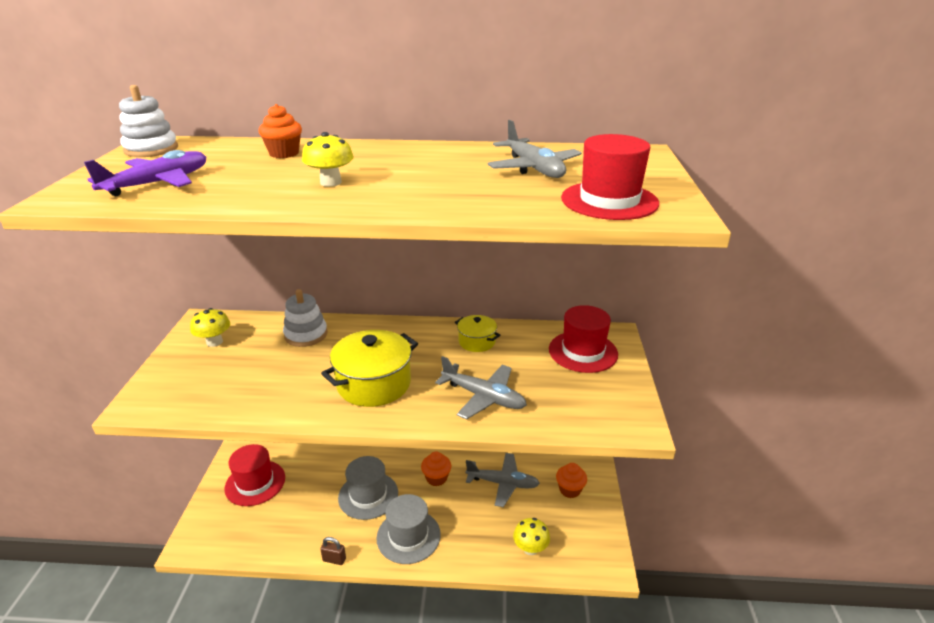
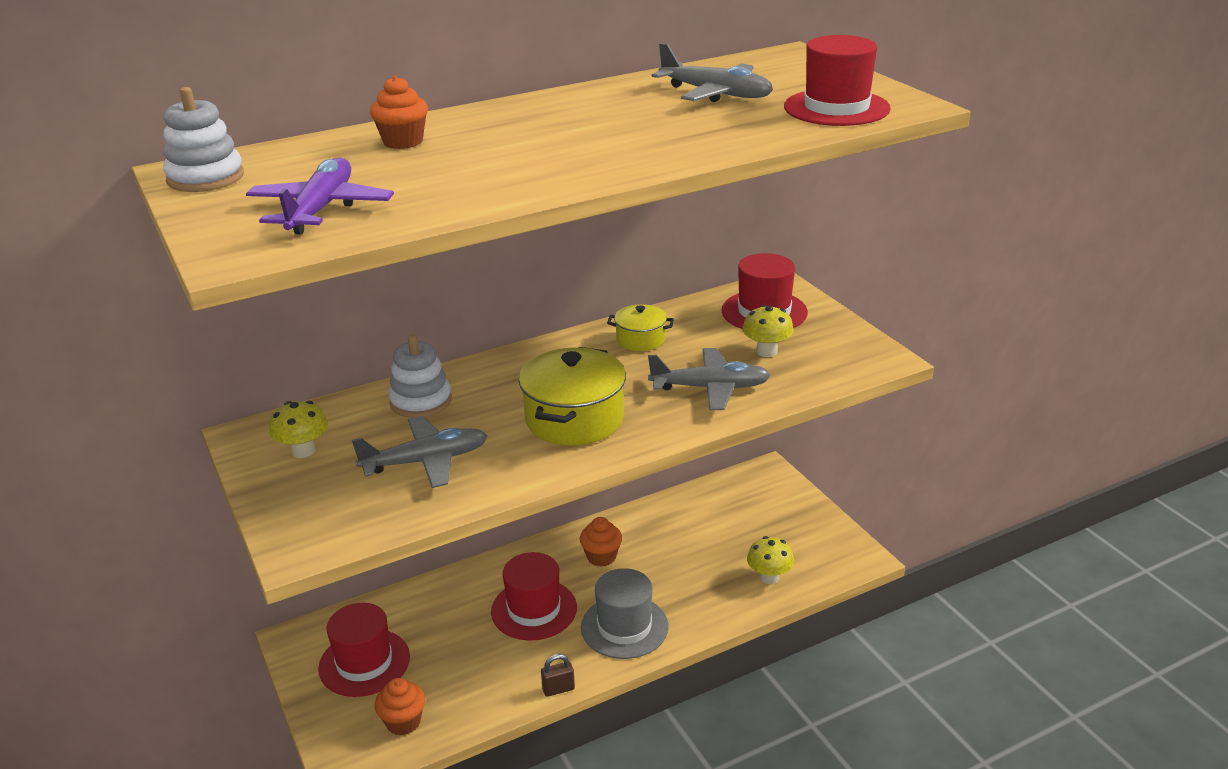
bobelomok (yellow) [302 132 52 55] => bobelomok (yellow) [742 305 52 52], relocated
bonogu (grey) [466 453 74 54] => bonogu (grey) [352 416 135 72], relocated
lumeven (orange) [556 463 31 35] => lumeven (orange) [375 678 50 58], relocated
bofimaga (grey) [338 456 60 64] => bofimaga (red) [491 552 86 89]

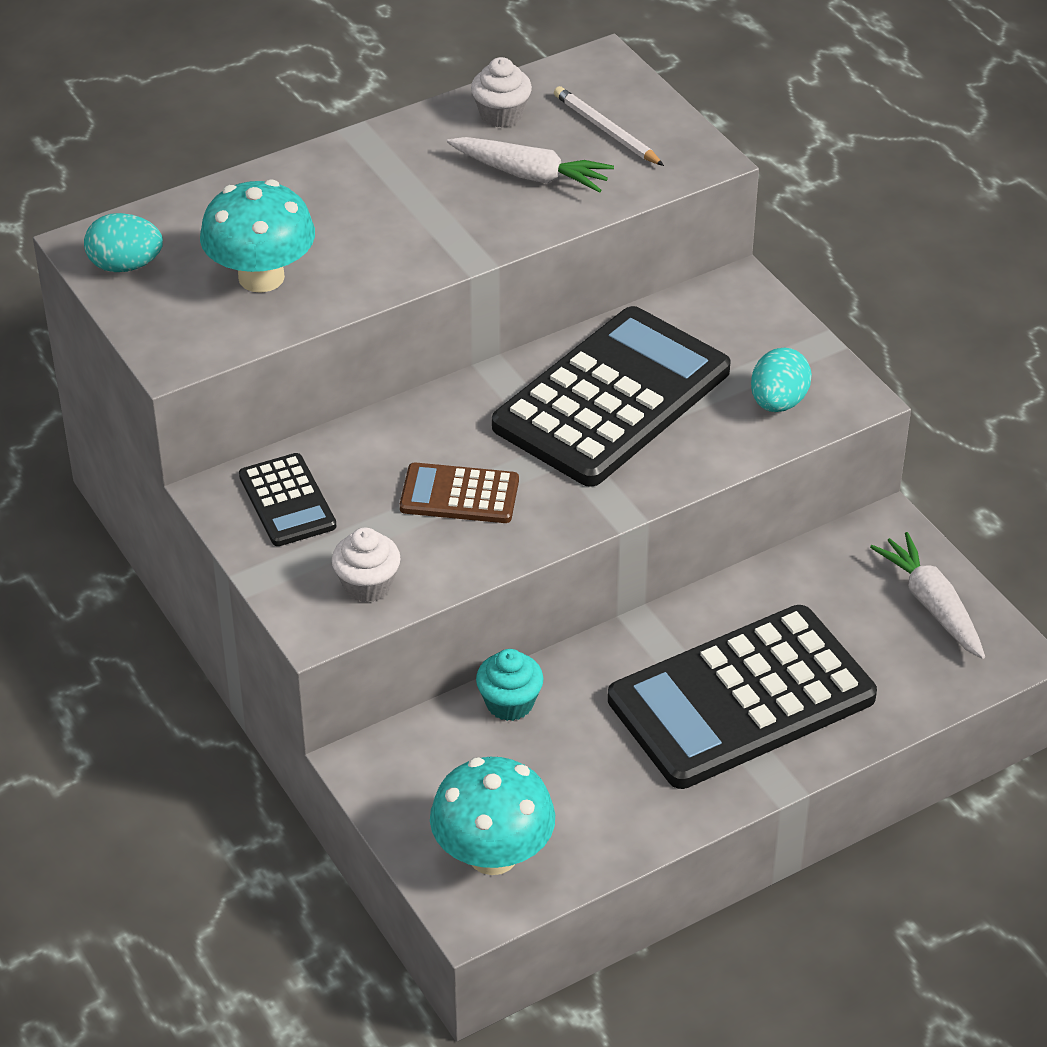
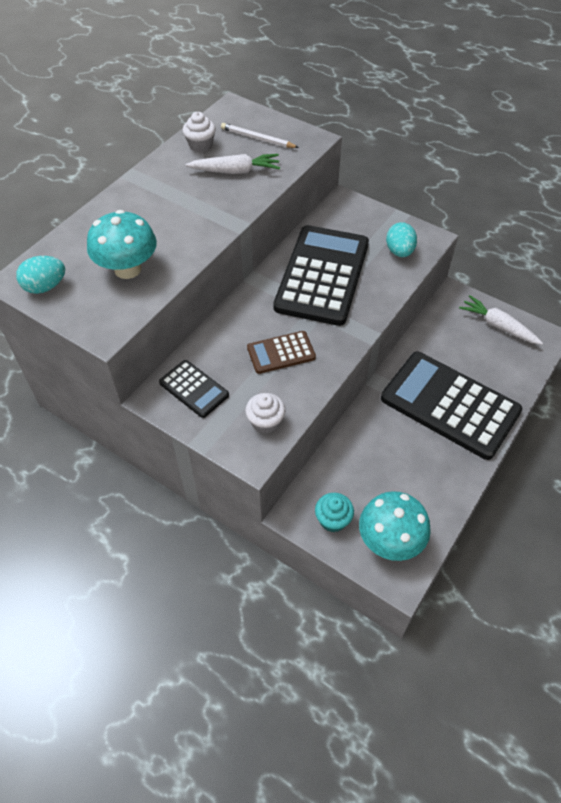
lumeven (turquoise) [476 649 68 72] => lumeven (turquoise) [315 493 39 39], relocated
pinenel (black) [608 605 269 184] => pinenel (black) [381 352 141 108], 90 degrees clockwise

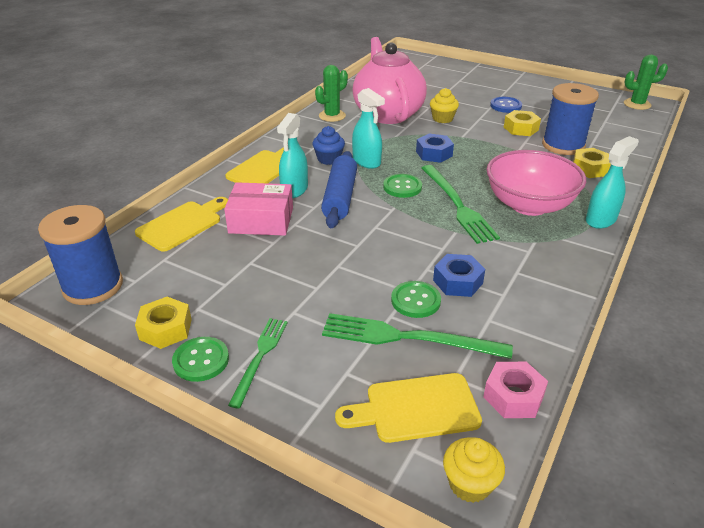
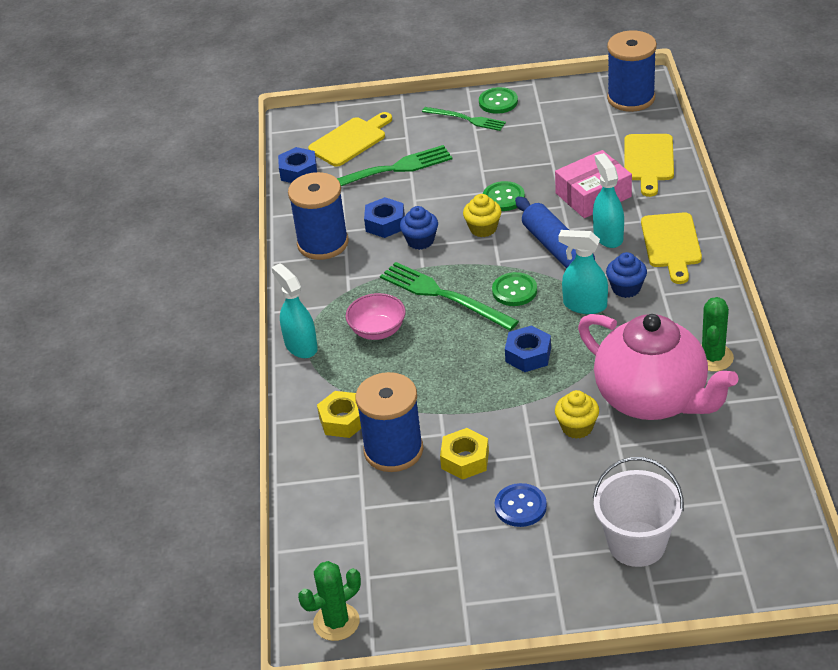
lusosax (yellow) [135 297 57 52] => nothing
nothing => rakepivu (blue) [288 172 61 88]
nothing => lumeven (blue) [400 206 38 44]
nothing => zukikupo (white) [593 457 91 110]
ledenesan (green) [391 281 50 37] => ledenesan (green) [483 181 42 30], relocated
lumeven (yellow) [443 437 62 66] => lumeven (yellow) [463 194 38 43], relocated
lusosax (pink) [483 362 65 56] => lusosax (blue) [278 147 39 36]
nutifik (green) [228 318 60 91] => nutifik (green) [422 107 84 24], 45 degrees counterclockwise
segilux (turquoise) [586 136 53 93] => segilux (turquoise) [271 263 47 95], 135 degrees clockwise
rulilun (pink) [486 150 100 66] => rulilun (pink) [346 293 60 47], x0.56

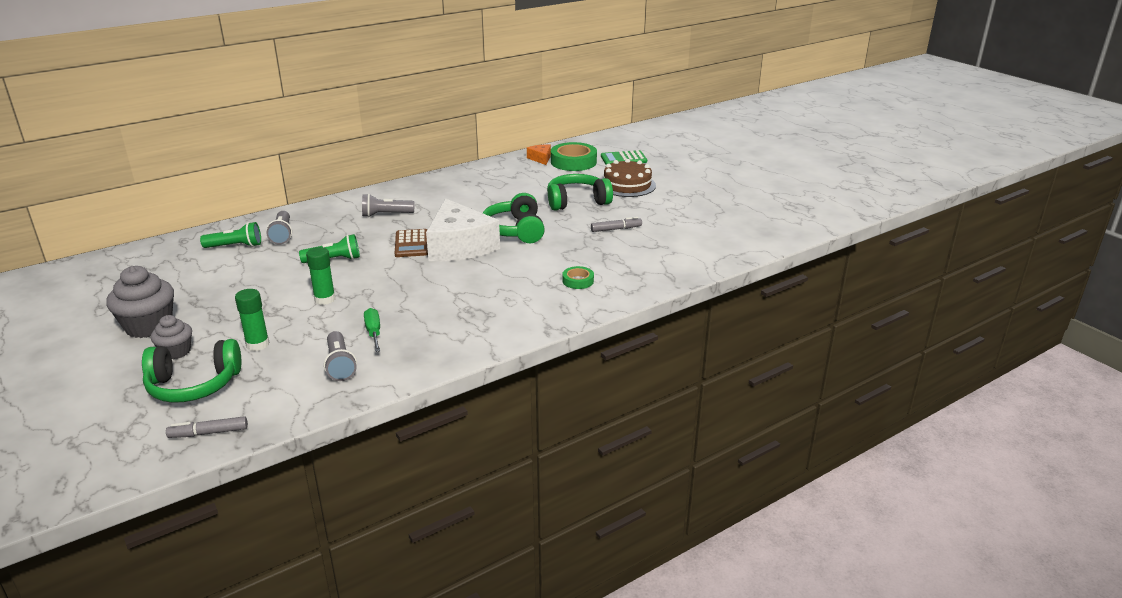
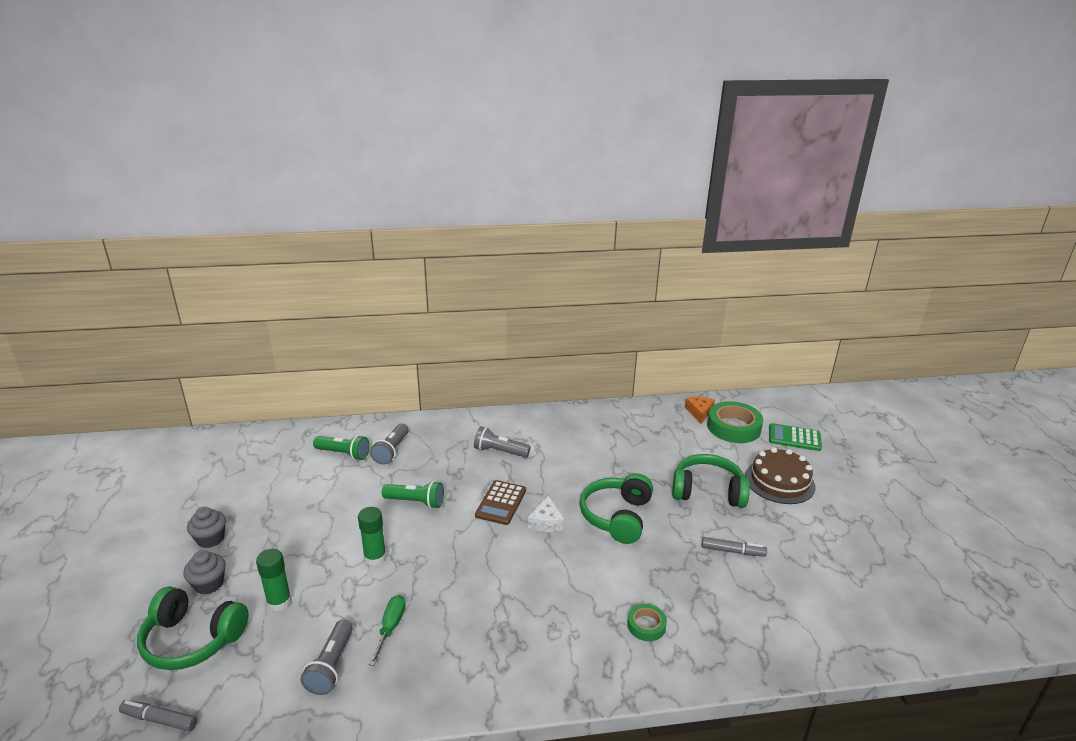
lumeven (grey) [106 266 68 72] => lumeven (grey) [187 507 39 41], x0.60
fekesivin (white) [426 198 74 63] => fekesivin (white) [528 495 36 37], x0.43

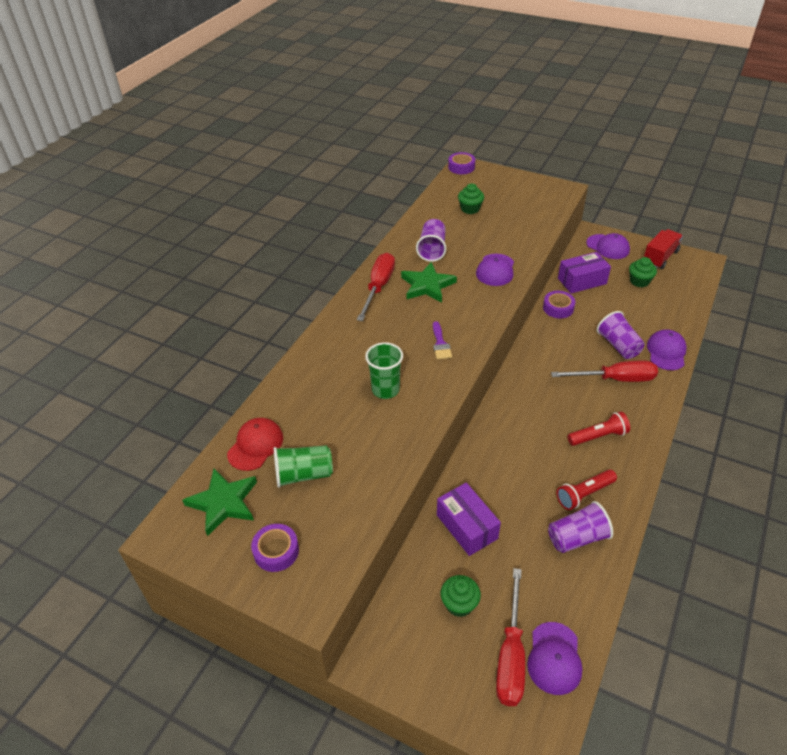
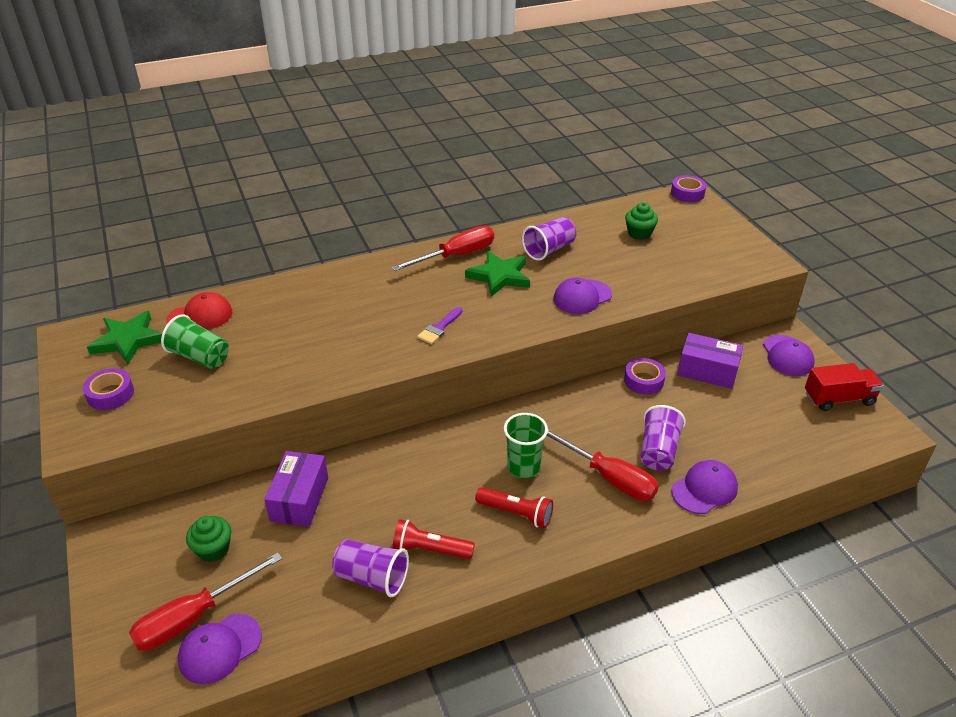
lumeven (green) [629 257 28 30] => nothing
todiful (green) [365 342 38 57] => todiful (green) [504 413 44 66], relocated

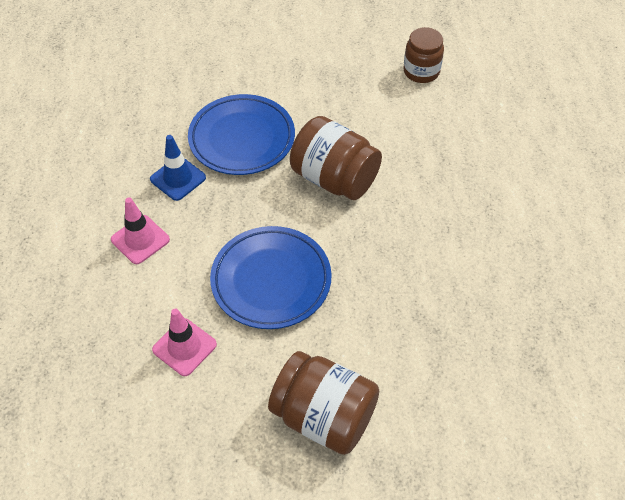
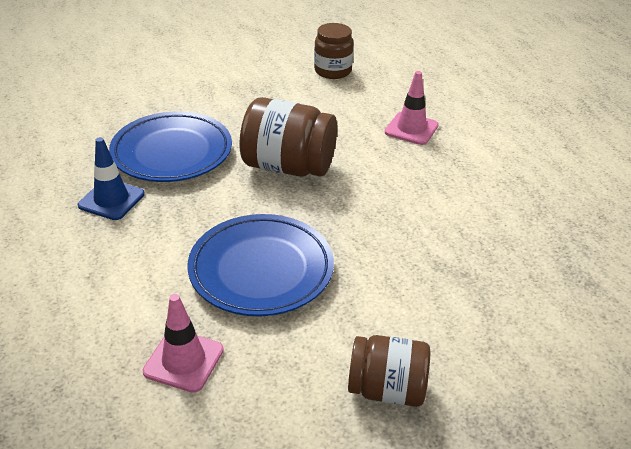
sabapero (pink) [111 197 59 67] => sabapero (pink) [385 71 54 74], relocated
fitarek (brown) [268 351 111 104] => fitarek (brown) [348 335 82 72], x0.66

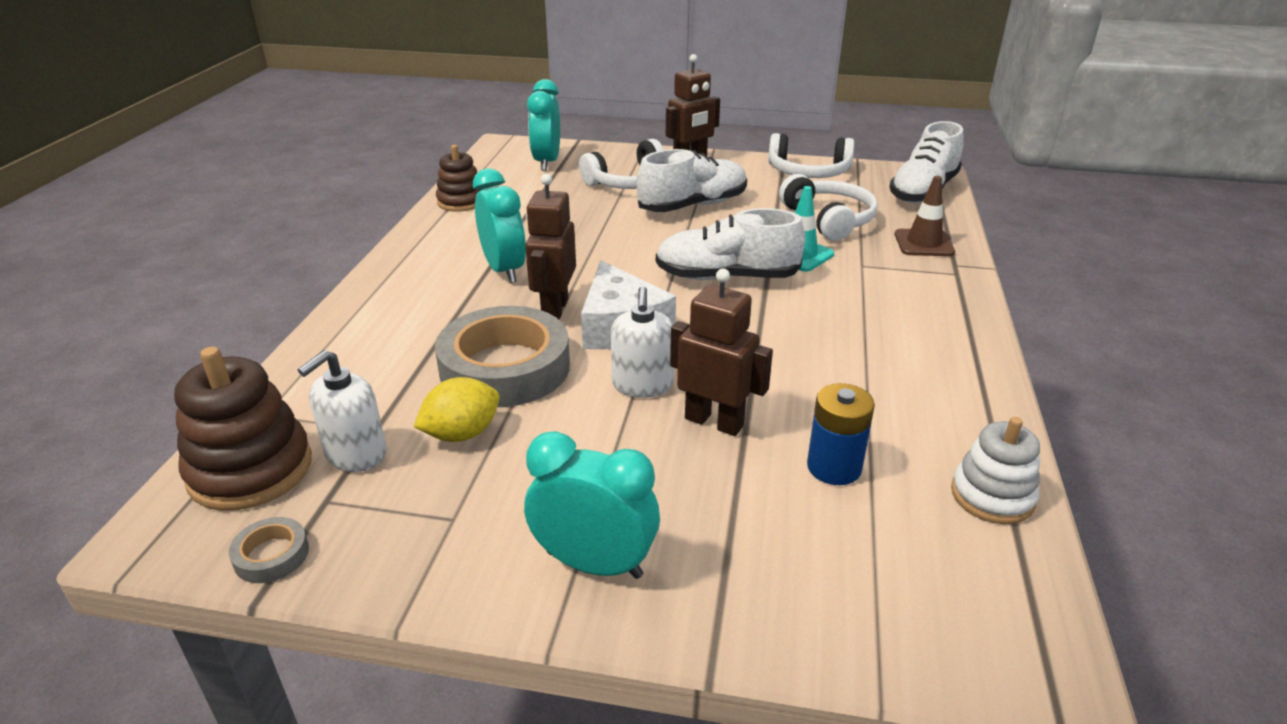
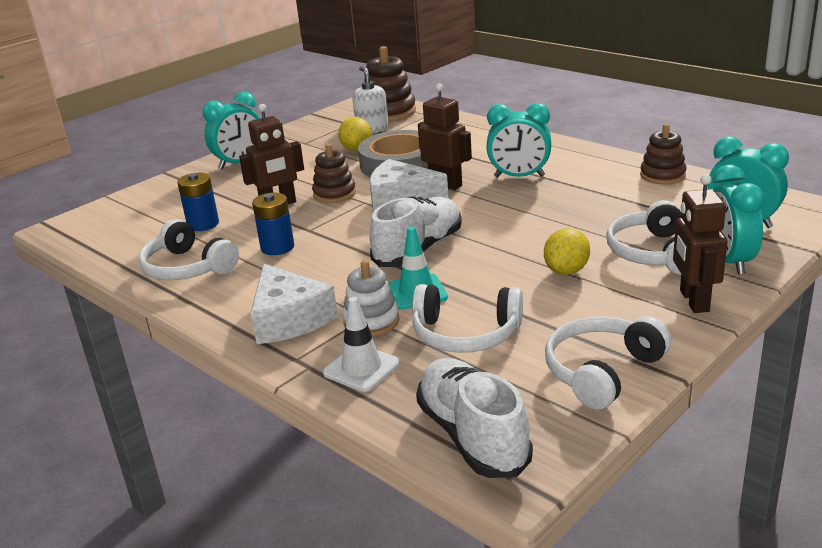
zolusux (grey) [229 517 80 66] => nothing
nothing => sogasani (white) [138 219 101 61]
nothing => fekesivin (white) [250 264 88 80]
nothing => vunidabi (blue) [252 193 42 62]
nothing => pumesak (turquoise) [712 165 53 110]
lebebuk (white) [951 417 89 107] => lebebuk (white) [342 260 57 76], relocated
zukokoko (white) [611 286 63 112] => lebebuk (brown) [312 144 44 59]
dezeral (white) [636 149 111 63] => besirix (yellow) [544 228 46 47]
sabapero (brown) [895 176 60 80] => sabapero (white) [323 297 77 95]

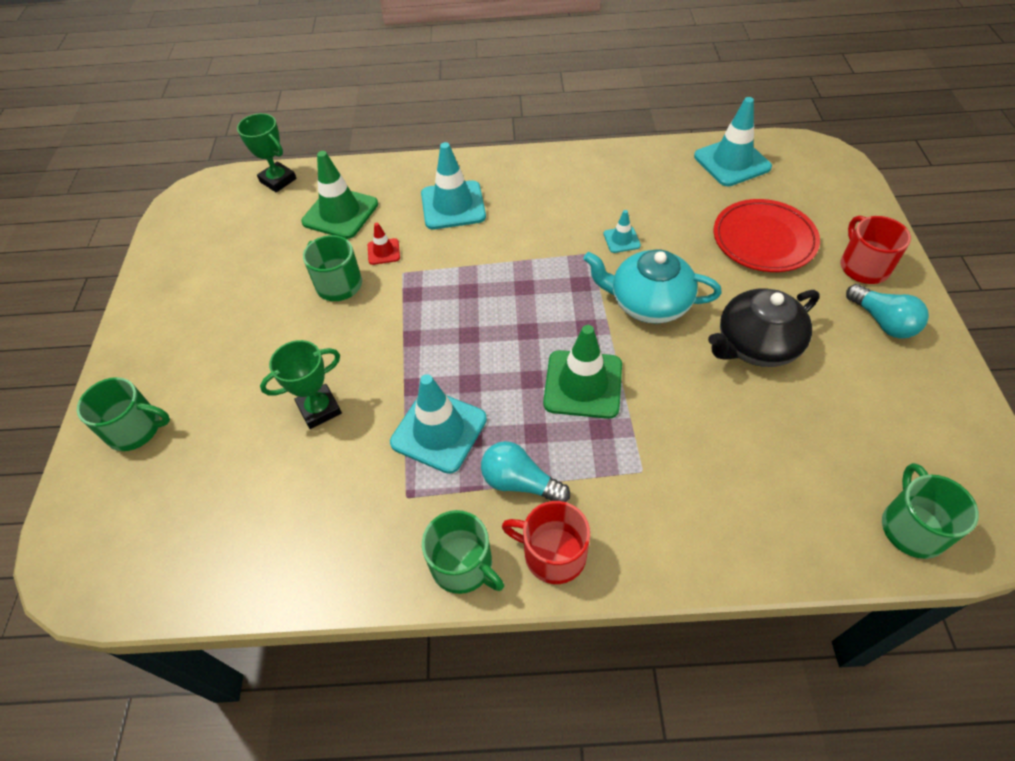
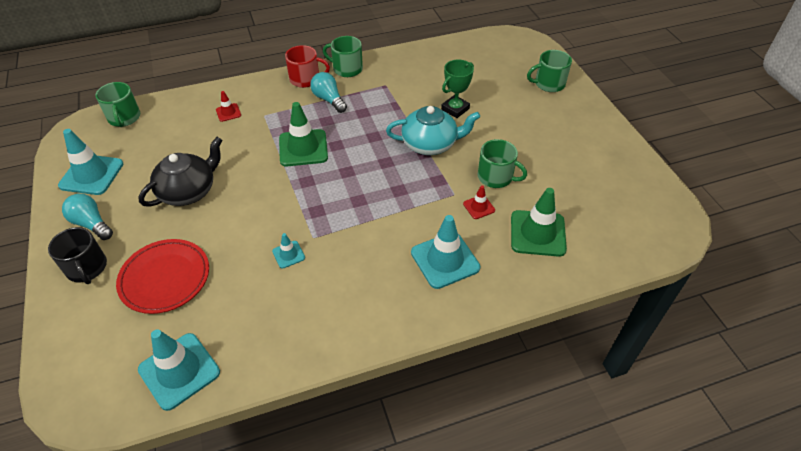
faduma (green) [237 113 60 79] => nothing
nothing => sabapero (red) [216 91 25 31]
sabapero (turquoise) [390 374 97 100] => sabapero (turquoise) [58 129 65 66], relocated
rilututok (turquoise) [583 249 139 75] => rilututok (turquoise) [386 106 94 49], relocated
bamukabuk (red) [840 215 71 69] => bamukabuk (black) [48 227 59 57]
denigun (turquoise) [481 441 89 61] => denigun (turquoise) [310 72 37 41], 135 degrees counterclockwise

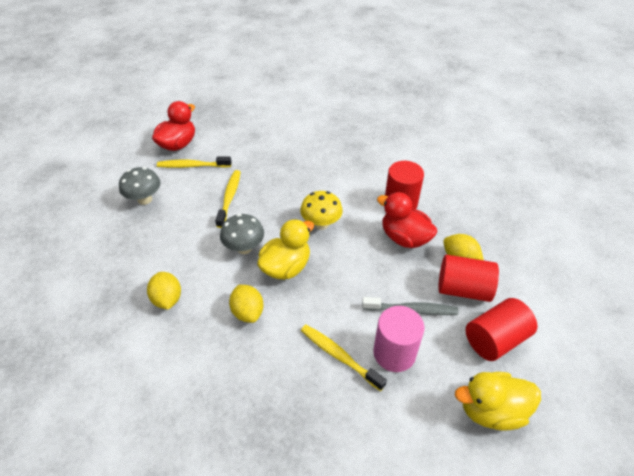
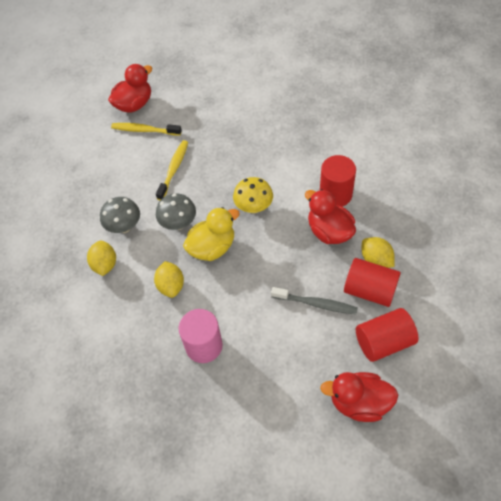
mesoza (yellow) [301 325 86 66] => nothing
bobelomok (grey) [119 167 42 38] => bobelomok (grey) [100 197 40 36], relocated
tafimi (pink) [373 306 51 66] => tafimi (pink) [179 309 44 54], relocated
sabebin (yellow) [455 372 86 59] => sabebin (red) [320 372 78 50]

